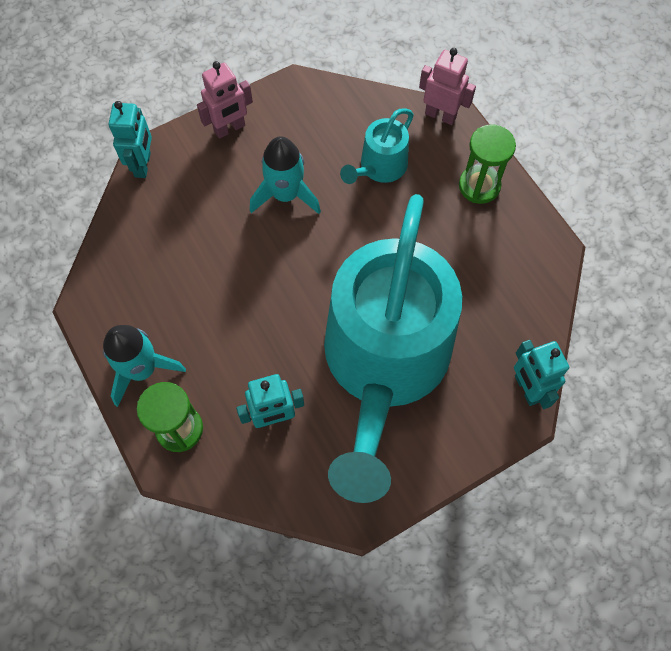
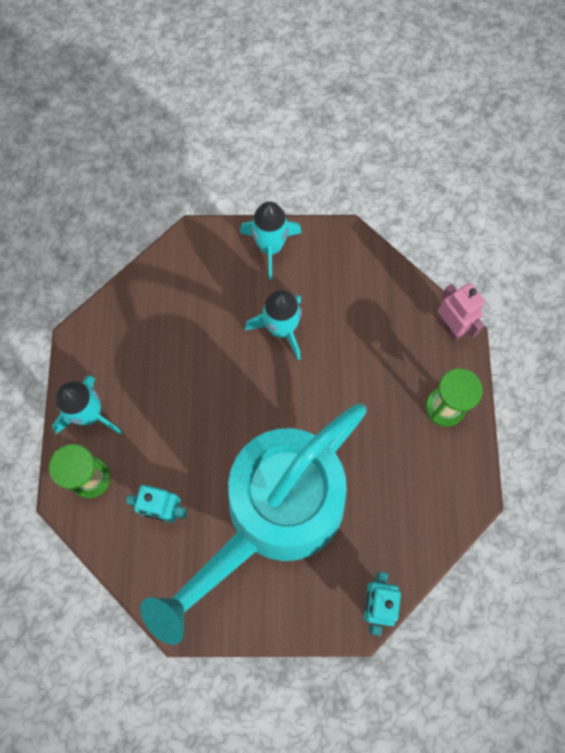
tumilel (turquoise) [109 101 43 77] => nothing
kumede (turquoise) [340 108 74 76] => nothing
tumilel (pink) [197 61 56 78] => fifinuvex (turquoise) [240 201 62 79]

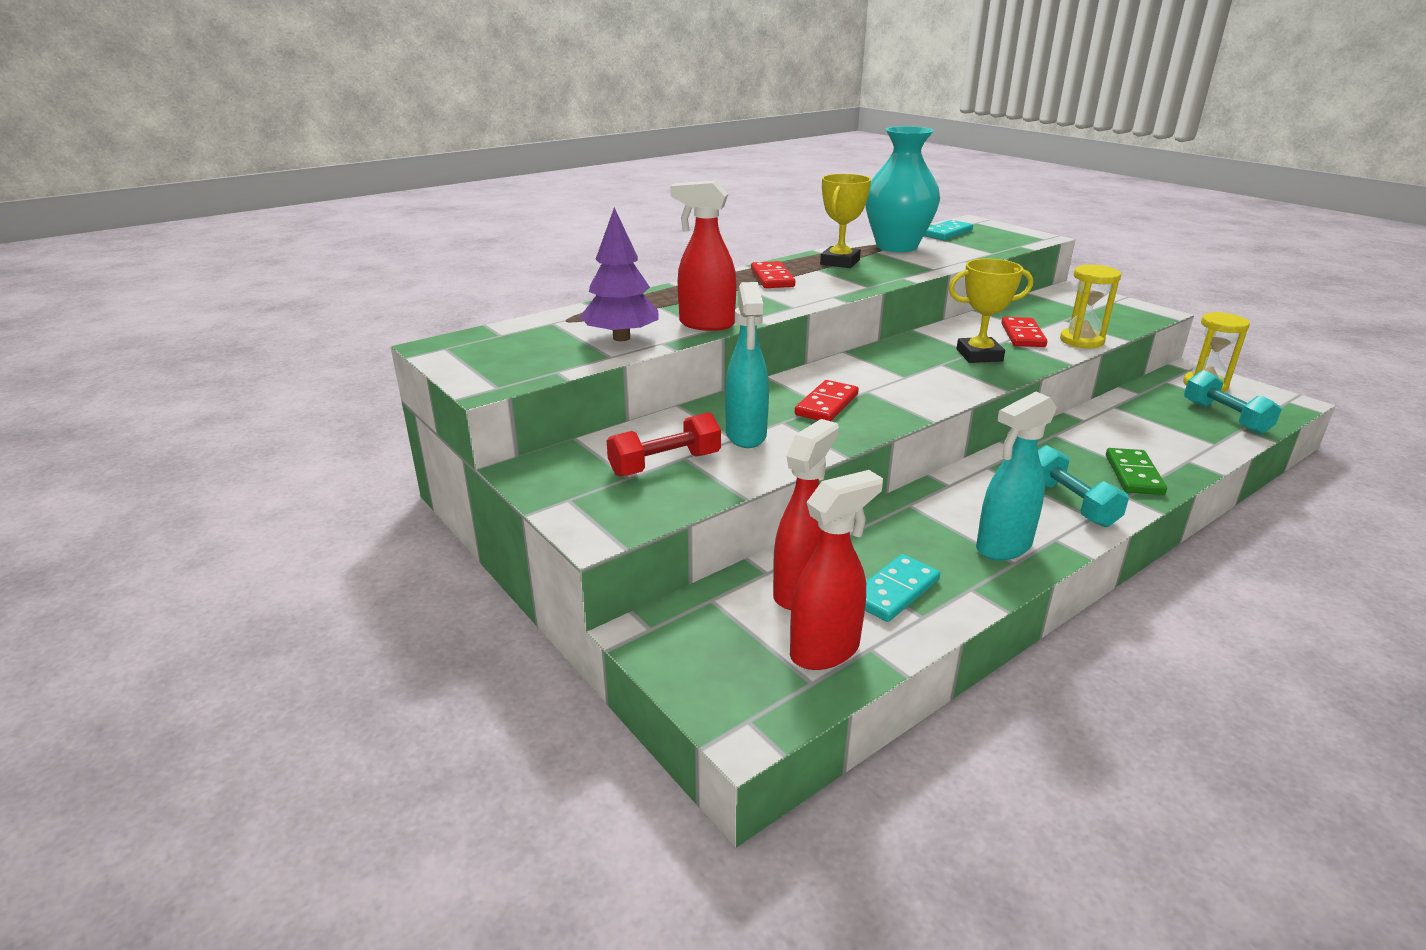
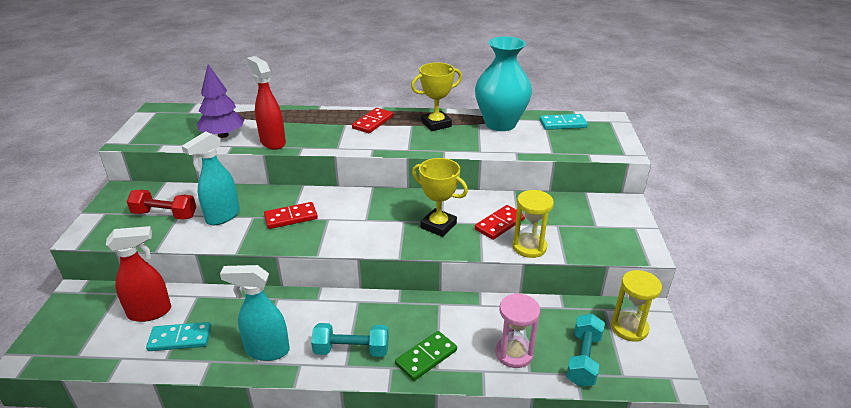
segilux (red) [790 470 93 200] => nothing
nothing => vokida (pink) [495 293 45 75]
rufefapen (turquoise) [1038 445 91 82] => rufefapen (turquoise) [311 323 78 34], 75 degrees clockwise

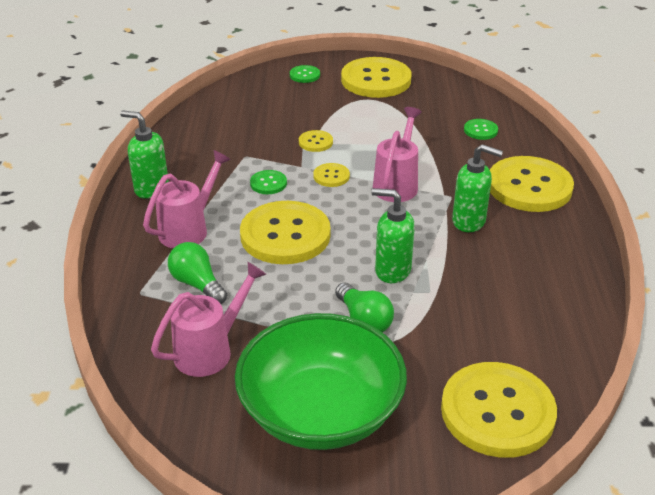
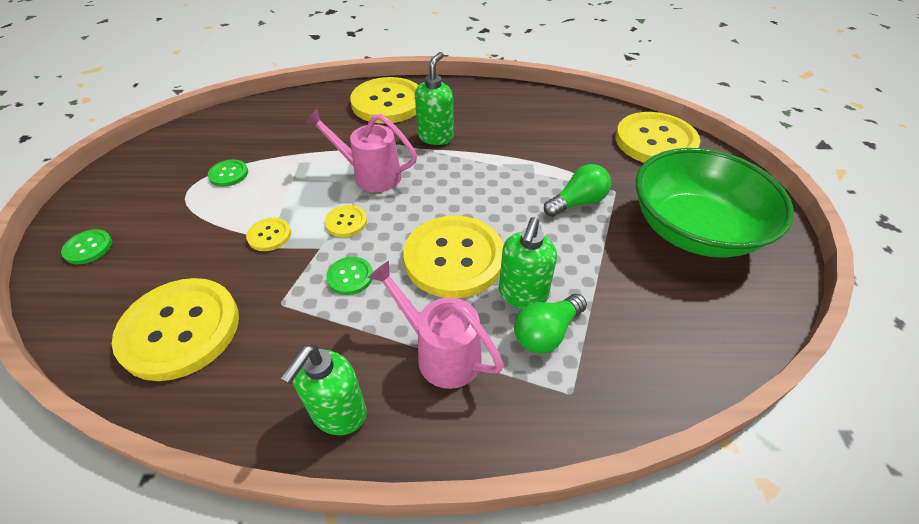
kumede (pink) [151 262 115 115] => nothing
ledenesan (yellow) [341 57 71 41] => ledenesan (yellow) [112 278 127 103], relocated
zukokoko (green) [372 188 43 95] => zukokoko (green) [499 217 58 91], relocated
ledenesan (green) [464 119 34 21] => ledenesan (green) [208 159 40 28], relocated

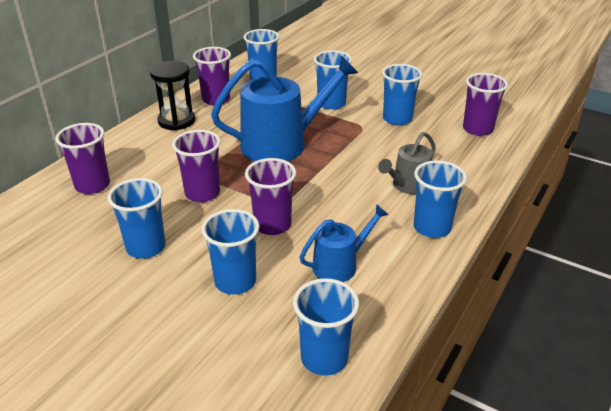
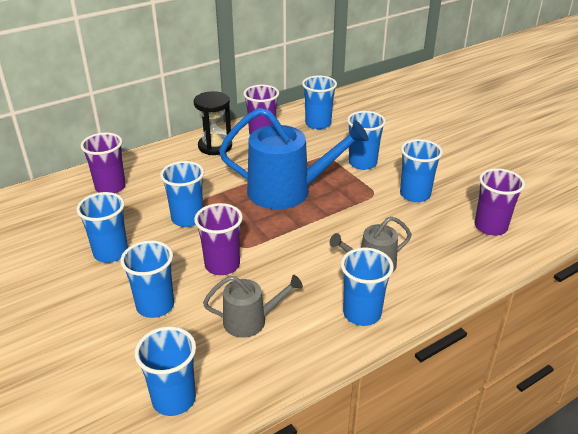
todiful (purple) [172 130 49 72] => todiful (blue) [160 161 44 66]
kumede (blue) [300 204 89 78] => kumede (grey) [203 275 100 63]

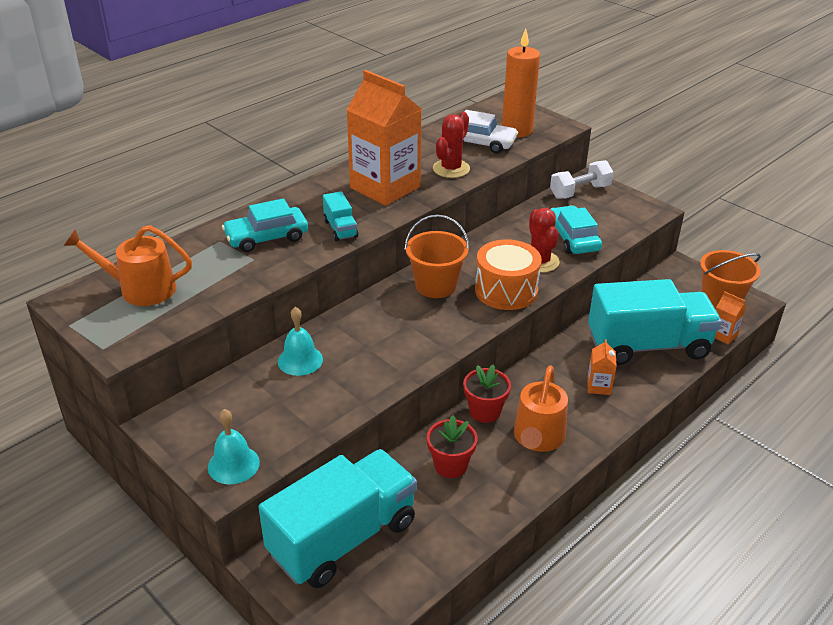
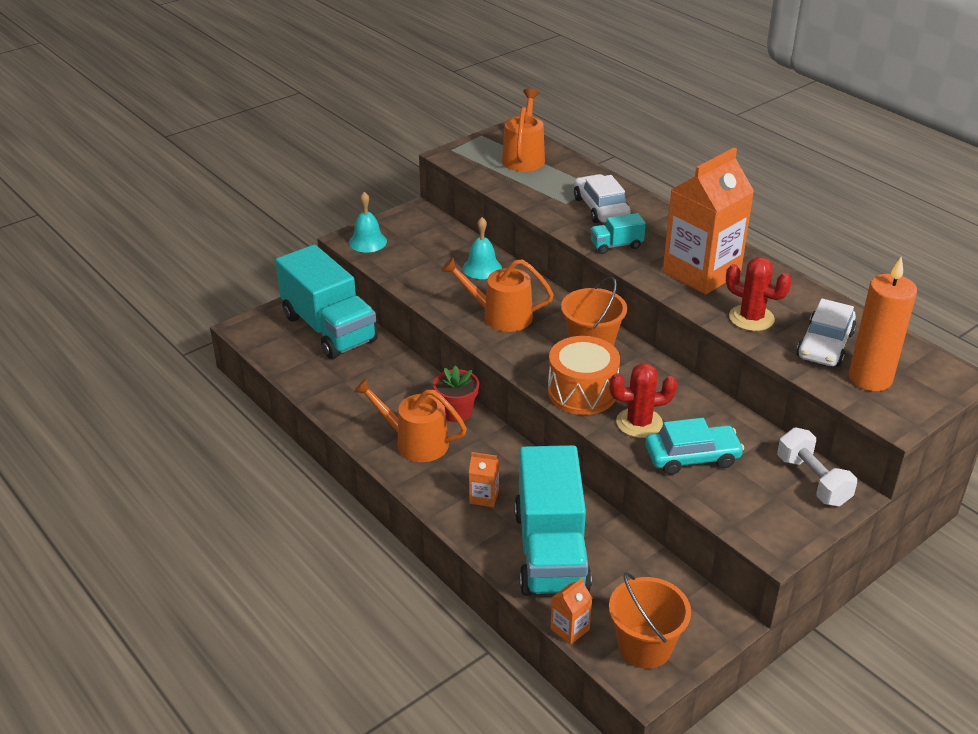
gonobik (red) [427 415 51 63] => nothing
nothing => kumede (orange) [441 257 113 75]
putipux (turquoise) [222 199 86 53] => putipux (white) [574 174 57 49]

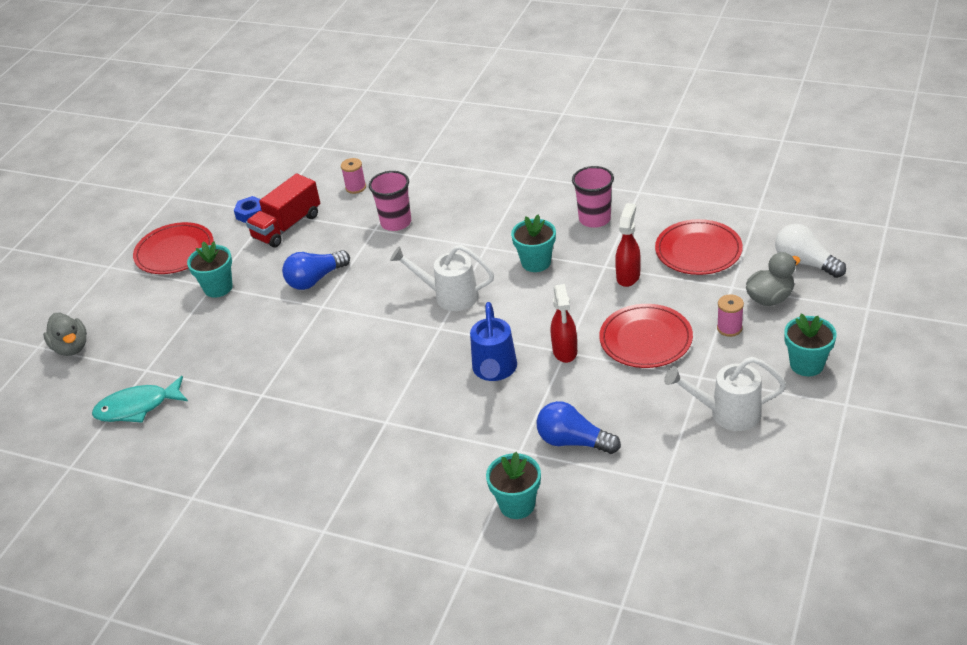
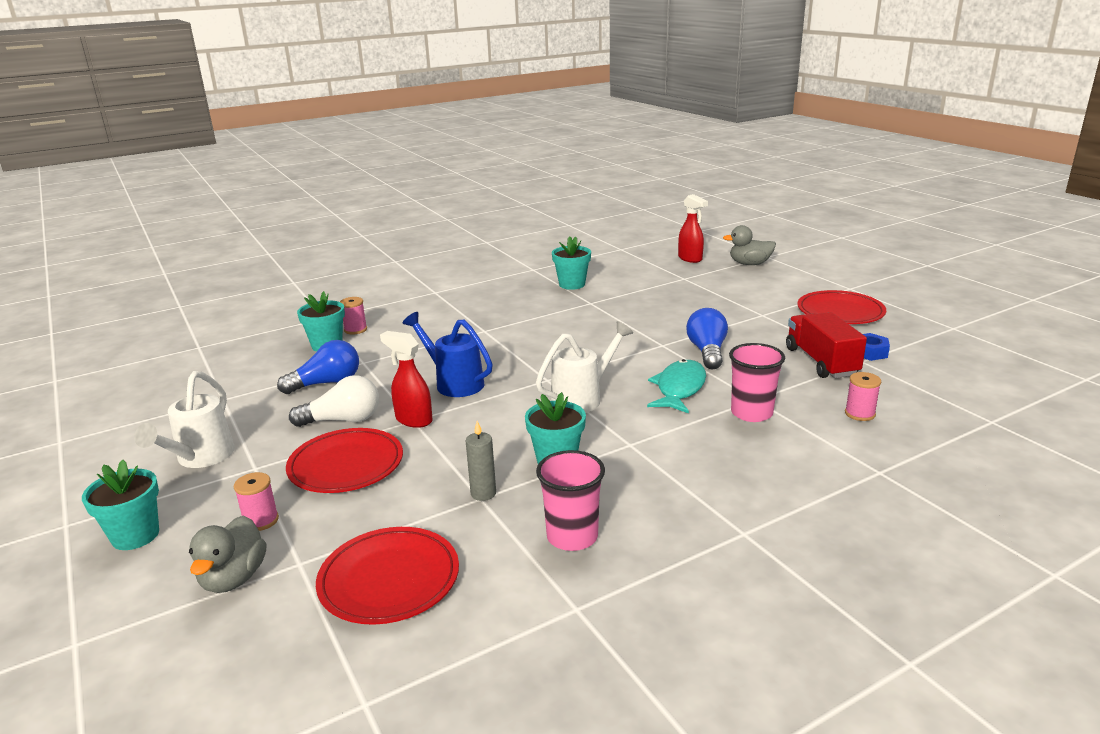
nothing => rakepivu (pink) [340 297 27 38]
nothing => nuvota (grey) [466 421 30 80]
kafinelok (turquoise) [92 376 96 47] => kafinelok (turquoise) [647 359 59 55], relocated
gonobik (turquoise) [187 241 46 57] => gonobik (turquoise) [552 236 39 54], relocated
segilux (red) [615 203 26 84] => segilux (red) [678 194 30 69], relocated
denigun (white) [775 224 71 54] => denigun (white) [289 375 90 52], relocated
kumede (white) [664 357 122 74] => kumede (white) [134 371 101 97], 150 degrees clockwise

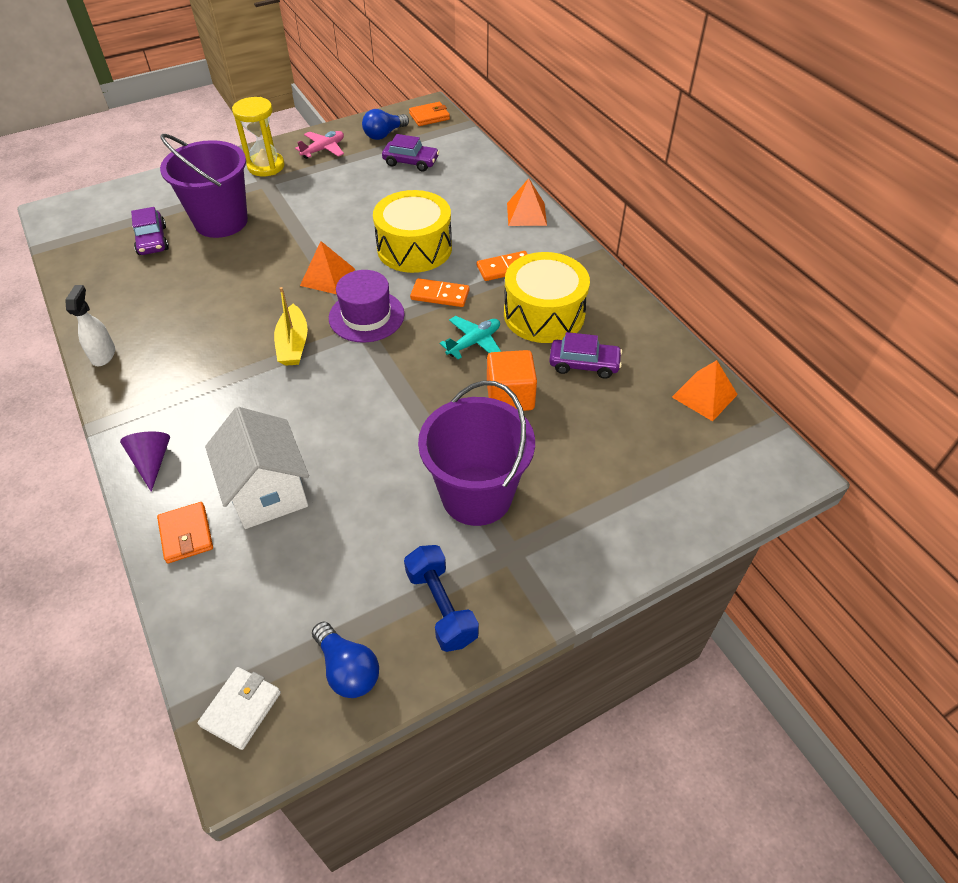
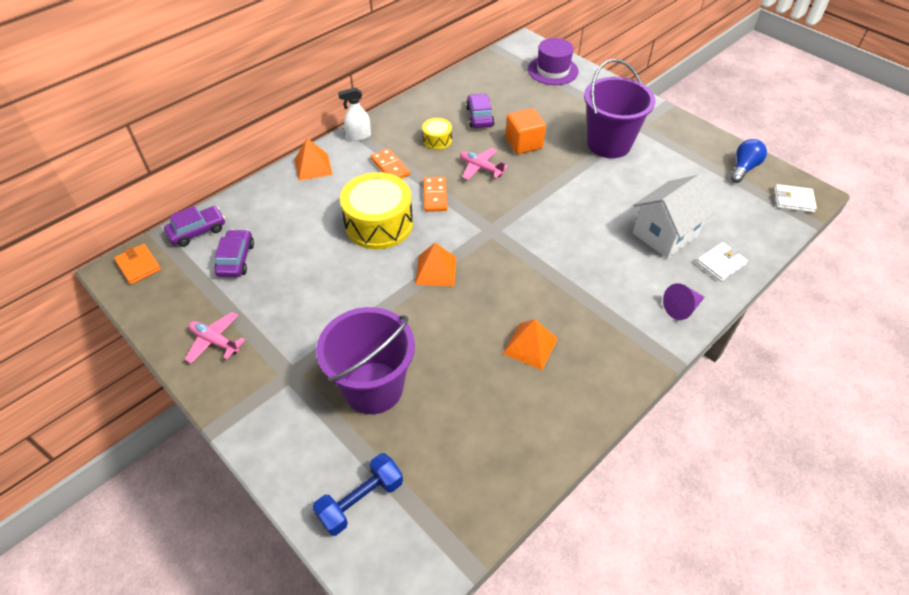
vokida (yellow) [232 97 53 79] => nothing
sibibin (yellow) [274 287 34 79] => nothing
denigun (blue) [362 109 47 31] => nothing
segilux (white) [65 285 50 81] => segilux (white) [338 87 33 54], relocated
putipux (purple) [131 207 38 48] => putipux (purple) [164 206 61 41], relocated
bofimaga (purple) [329 270 76 73] => bofimaga (purple) [528 38 51 47], relocated
rufefapen (blue) [404 545 75 107] => rufefapen (blue) [313 453 90 83], relocated
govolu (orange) [672 360 66 61] => govolu (orange) [503 319 55 51], relocated
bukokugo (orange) [157 502 56 61] => bukokugo (white) [696 242 52 40]
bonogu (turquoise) [440 316 61 43] => bonogu (pink) [460 148 48 32]
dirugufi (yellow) [504 252 86 91] => dirugufi (yellow) [422 118 30 32], x0.48

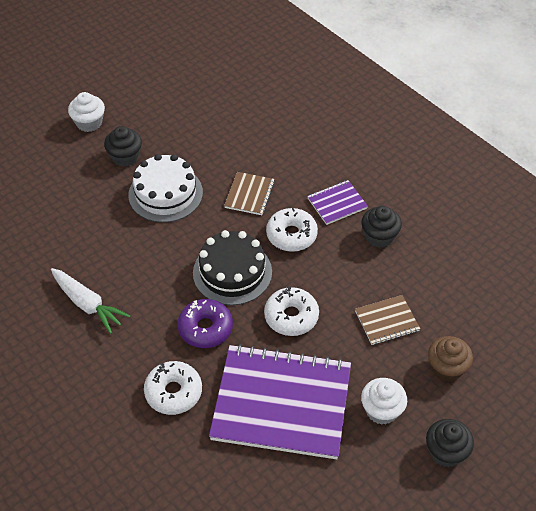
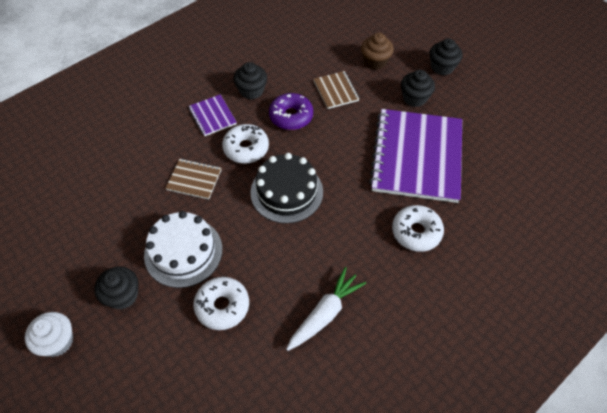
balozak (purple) [177 299 56 49] => balozak (purple) [269 93 44 37], relocated
balozak (white) [264 287 55 49] => balozak (white) [194 277 55 53], relocated
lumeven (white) [361 378 46 47] => lumeven (black) [401 70 34 37]

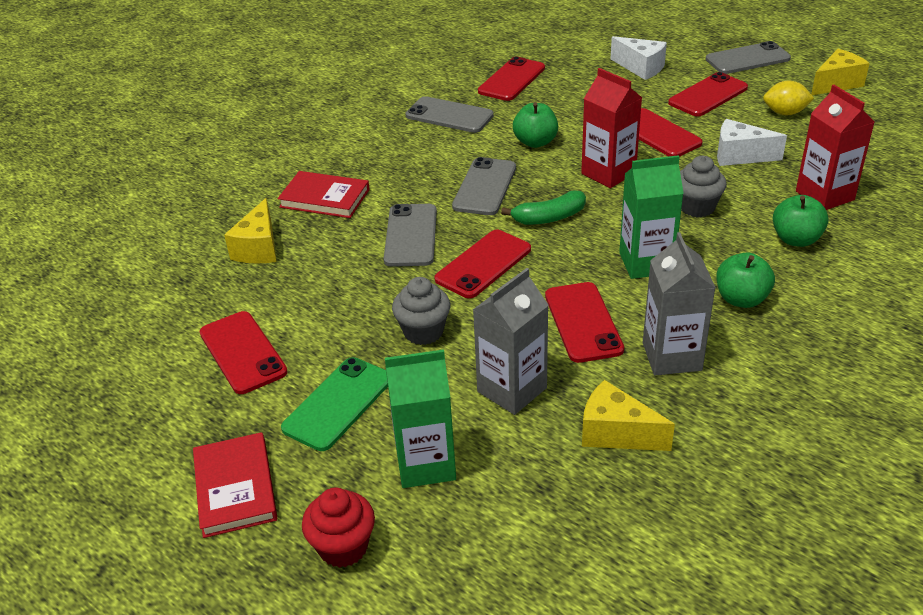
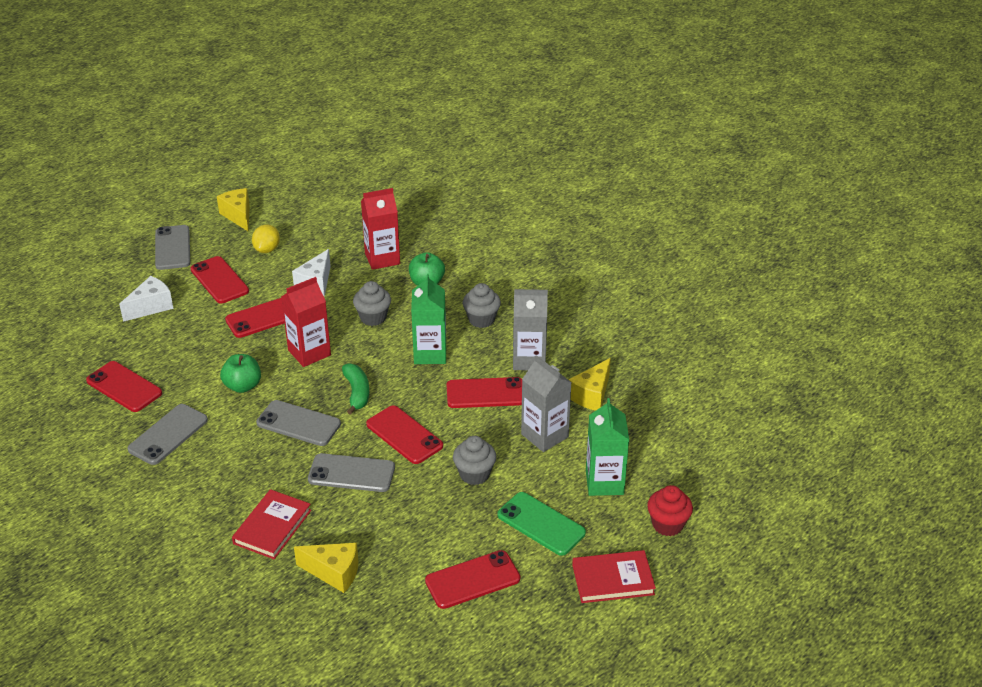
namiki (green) [716 253 59 55] => lumeven (grey) [463 283 38 45]

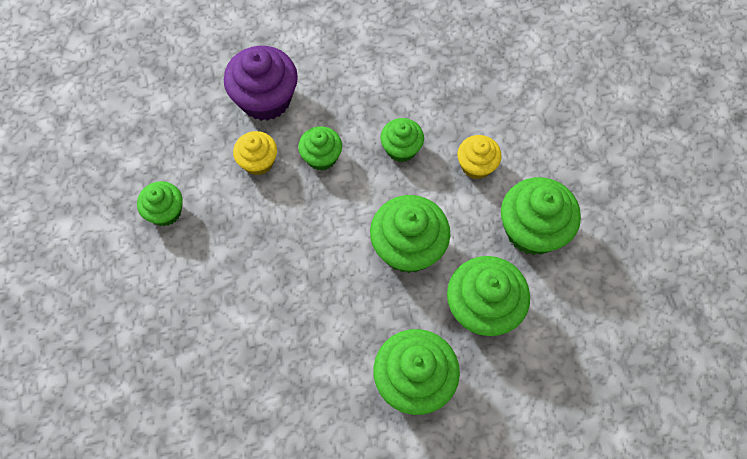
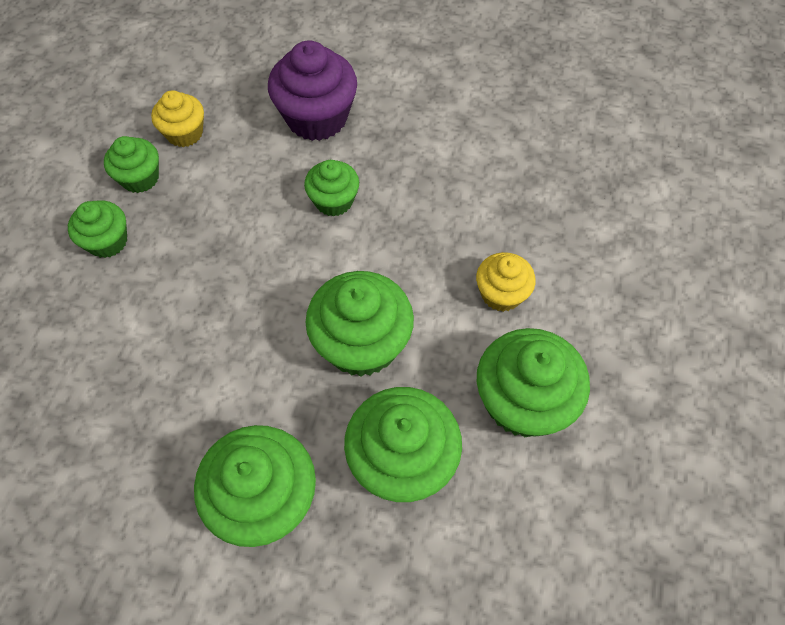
lumeven (yellow) [233 131 44 44] => lumeven (yellow) [151 90 53 57], relocated
lumeven (green) [380 118 44 44] => lumeven (green) [68 200 59 58], relocated

